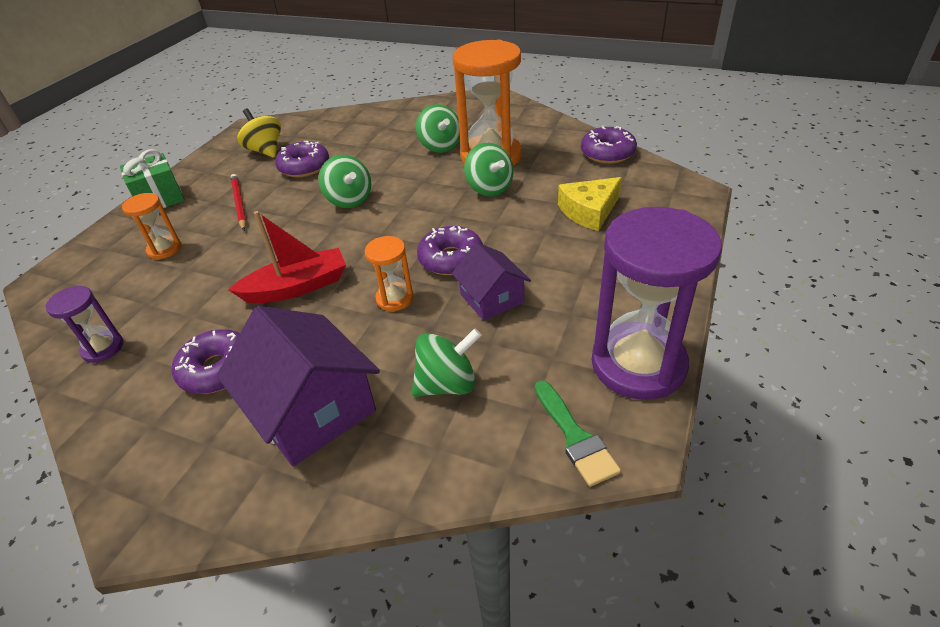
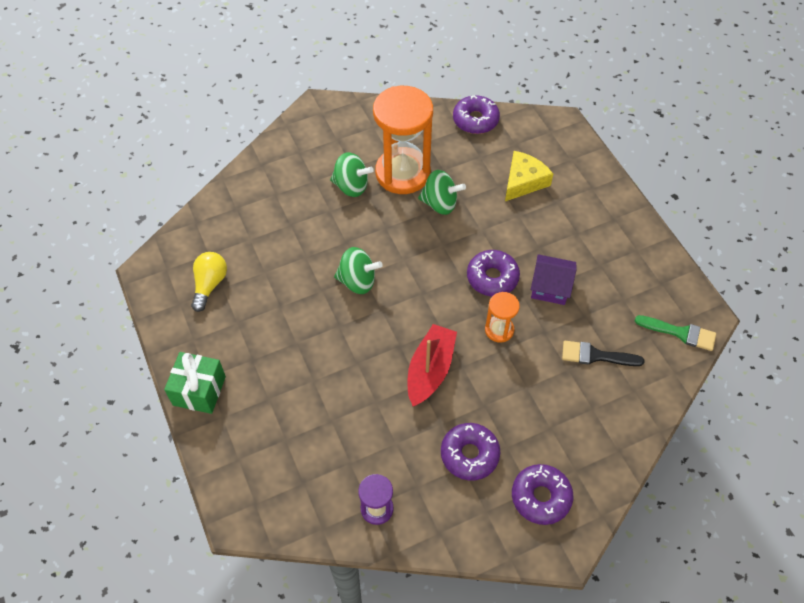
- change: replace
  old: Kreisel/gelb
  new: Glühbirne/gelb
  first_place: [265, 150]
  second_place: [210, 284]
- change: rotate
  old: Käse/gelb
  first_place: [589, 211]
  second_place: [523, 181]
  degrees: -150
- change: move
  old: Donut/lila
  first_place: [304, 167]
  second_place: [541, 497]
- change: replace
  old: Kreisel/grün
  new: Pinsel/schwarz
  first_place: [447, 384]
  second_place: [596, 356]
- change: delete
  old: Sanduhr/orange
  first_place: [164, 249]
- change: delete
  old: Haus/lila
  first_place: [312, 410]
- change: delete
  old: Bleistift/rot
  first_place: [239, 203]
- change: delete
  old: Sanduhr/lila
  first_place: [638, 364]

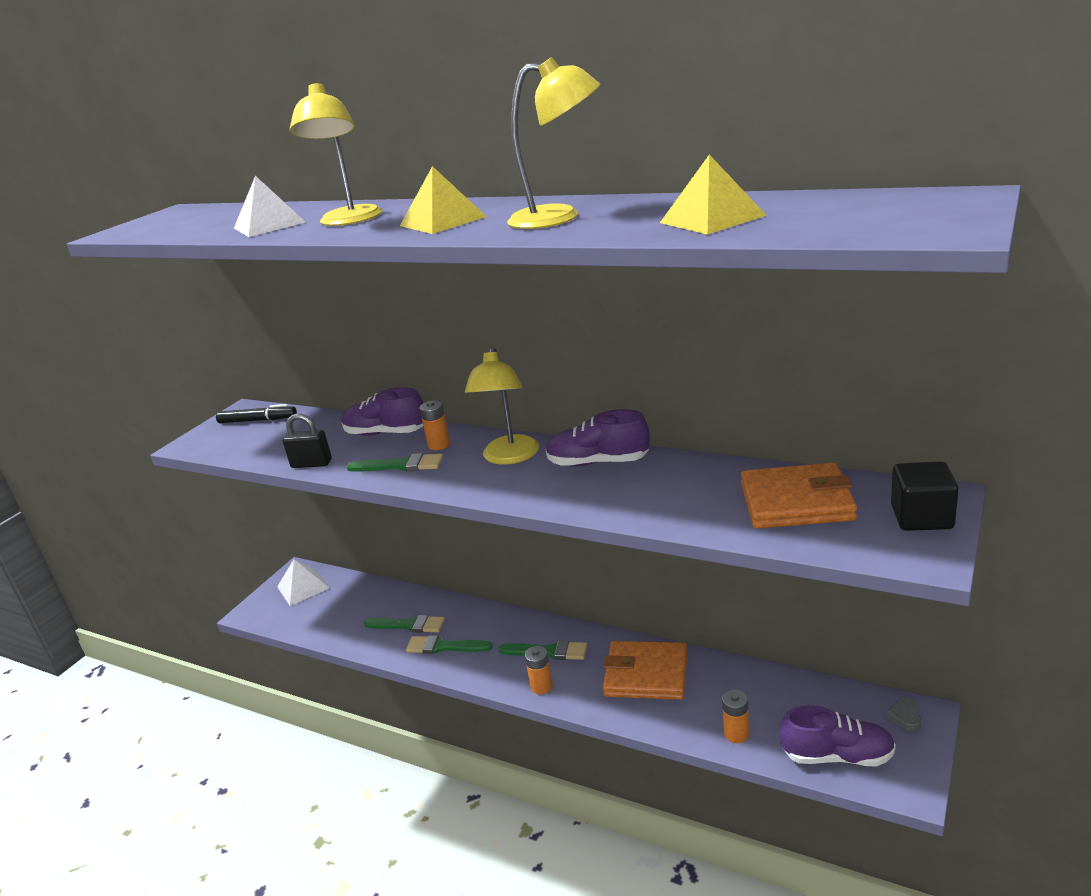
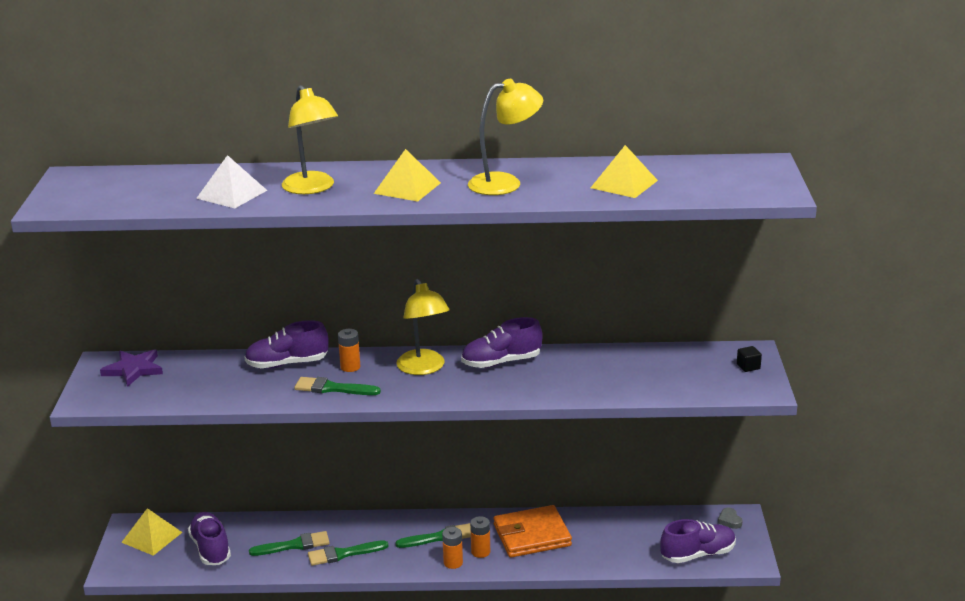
- change: replace
  old: Filzstift/schwarz
  new: Stern/lila
  first_place: [258, 420]
  second_place: [133, 370]
- change: recolor
  old: Pyramide/weiß
  new: Pyramide/gelb
  first_place: [303, 587]
  second_place: [152, 537]
- change: insert
  new: Schuh/lila
  second_place: [211, 549]
- change: rotate
  old: Pinsel/grün
  first_place: [400, 465]
  second_place: [332, 388]
  degrees: -150
- change: move
  old: Batterie/orange
  first_place: [736, 734]
  second_place: [480, 552]
- change: resize
  old: Kubus/schwarz
  first_place: [921, 517]
  second_place: [748, 367]
  factor: 0.53
- change: delete
  old: Vorhängeschloss/schwarz
  first_place: [311, 464]
- change: delete
  old: Geldbörse/orange
  first_place: [796, 502]

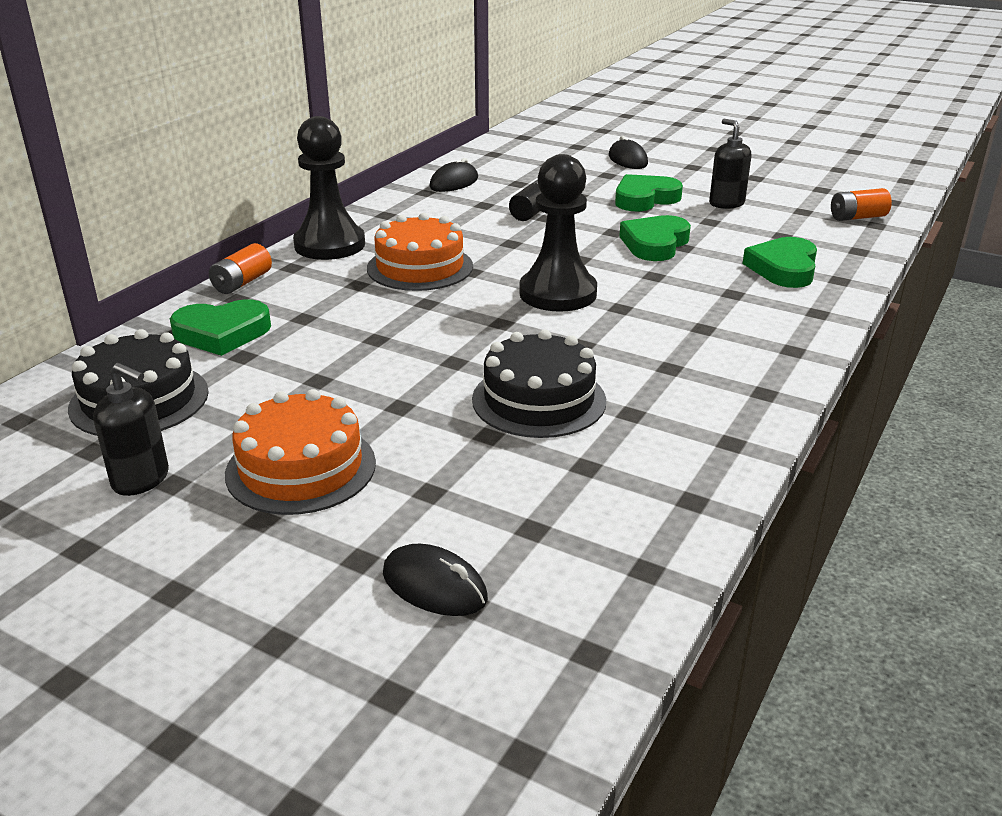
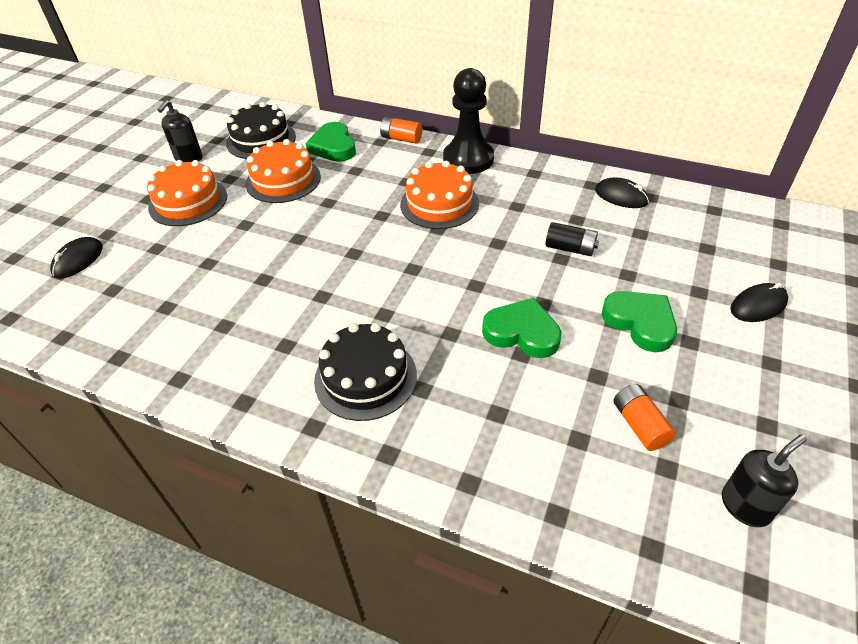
- change: insert
  new: Kuchen/orange
  second_place: [283, 180]
- change: move
  old: Kuchen/schwarz
  first_place: [539, 400]
  second_place: [365, 377]
- change: move
  old: Batterie/orange
  first_place: [857, 217]
  second_place: [639, 425]
- change: move
  old: Seifenspender/schwarz
  first_place: [726, 203]
  second_place: [745, 506]
- change: delete
  old: Bauer/schwarz
  first_place: [558, 293]
- change: delete
  old: Herz/grün
  first_place: [783, 268]

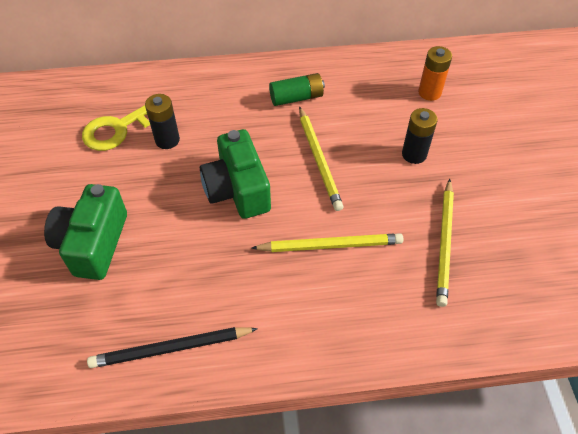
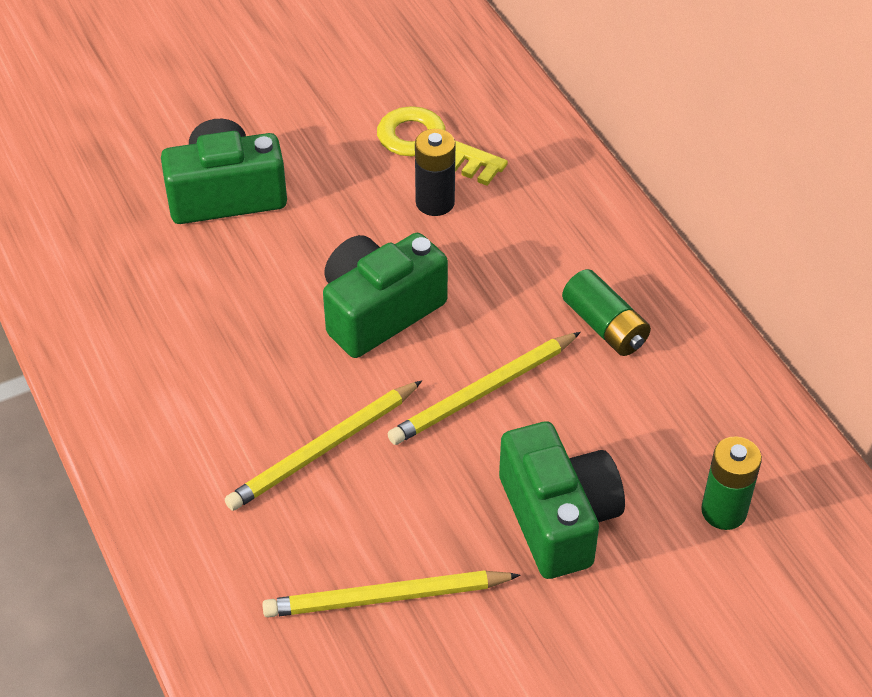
- change: rotate
  old: Bleistift/gelb
  first_place: [330, 245]
  second_place: [323, 449]
  degrees: 75
- change: replace
  old: Batterie/schwarz
  new: Kamera/grün
  first_place: [414, 154]
  second_place: [558, 518]
- change: recolor
  old: Batterie/orange
  new: Batterie/grün
  first_place: [429, 92]
  second_place: [724, 511]
- change: delete
  old: Bleistift/schwarz
  first_place: [171, 349]

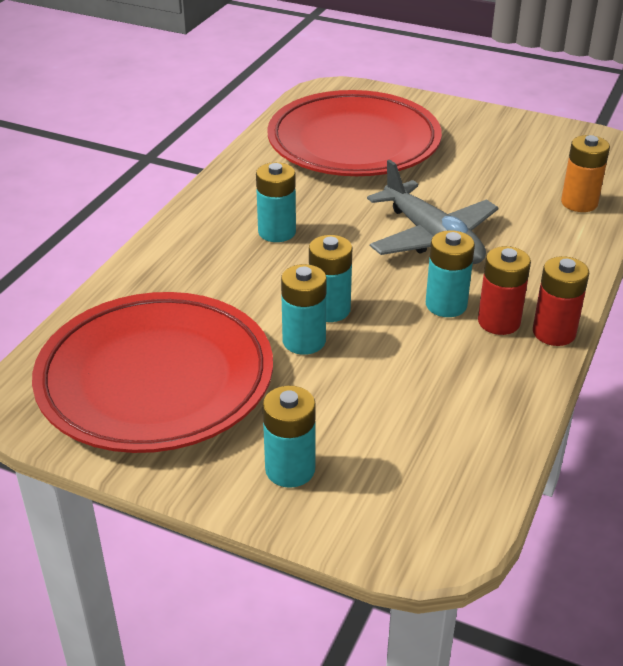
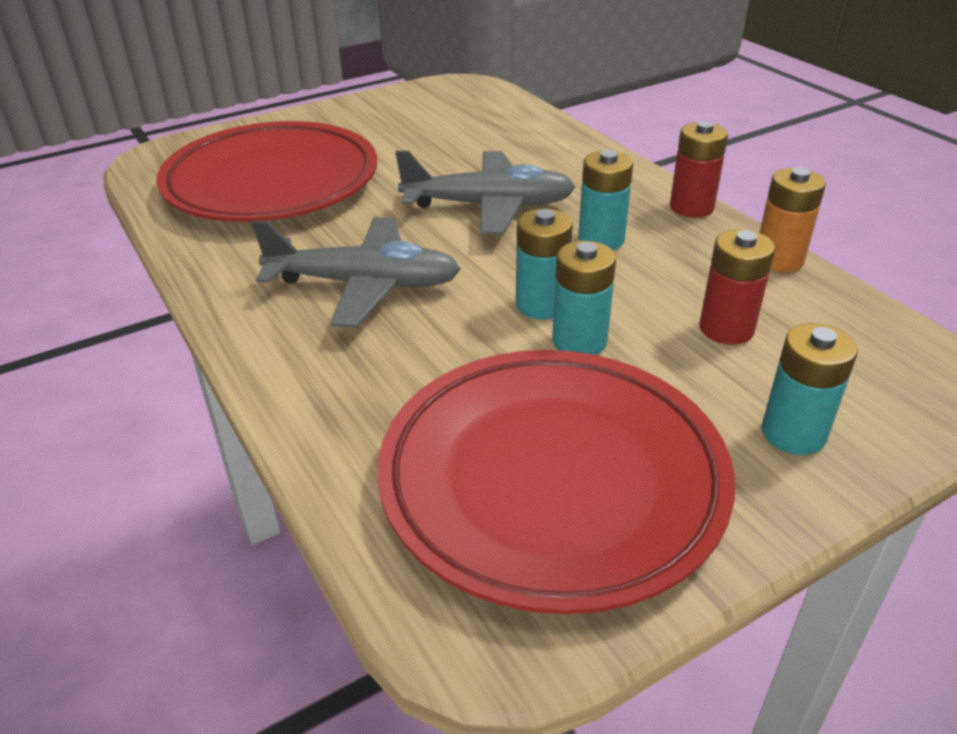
- change: replace
  old: Batterie/türkis
  new: Flugzeug/grau
  first_place: [277, 232]
  second_place: [364, 285]
- change: move
  old: Batterie/rot
  first_place: [499, 322]
  second_place: [726, 329]
- change: move
  old: Batterie/orange
  first_place: [579, 203]
  second_place: [778, 260]

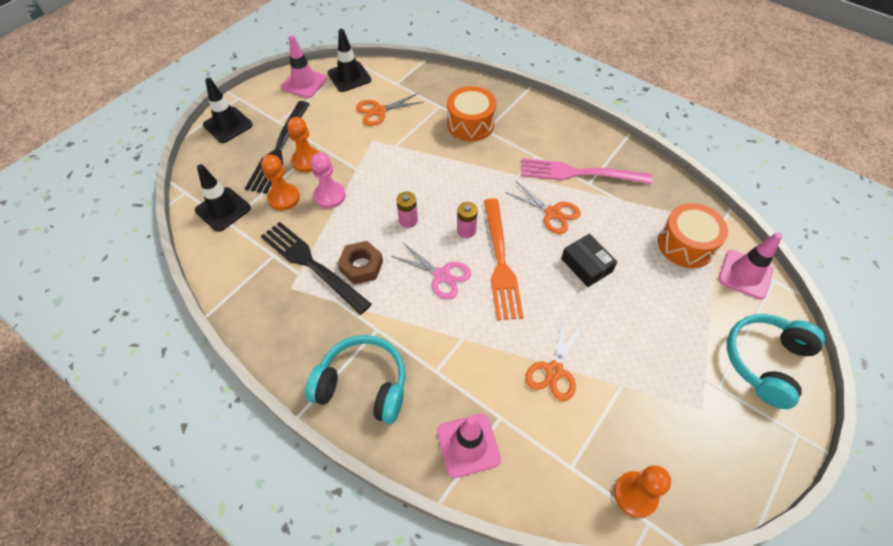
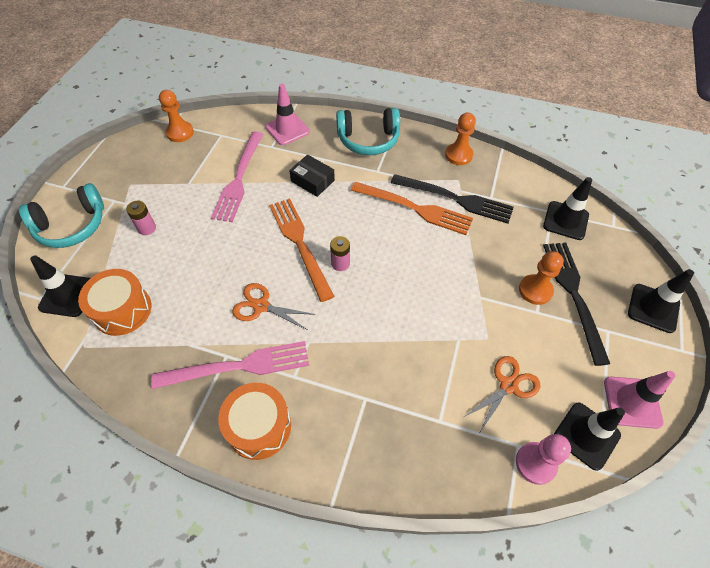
- change: rotate
  old: Kopfhörer/türkis
  first_place: [765, 361]
  second_place: [72, 226]
  degrees: 45
- change: recolor
  old: Leitkegel/rosa
  new: Leitkegel/schwarz
  first_place: [745, 274]
  second_place: [68, 295]
- change: move
  old: Batterie/rosa
  first_place: [408, 220]
  second_place: [147, 228]
- change: replace
  old: Schere/orange
  new: Gabel/rosa
  first_place: [554, 371]
  second_place: [239, 179]
- change: move
  old: Trommel/orange
  first_place: [470, 124]
  second_place: [259, 426]
- change: move
  old: Schachtel/schwarz
  first_place: [586, 265]
  second_place: [312, 181]
- change: replace
  old: Sechskantmutter/braun
  new: Gabel/orange
  first_place: [361, 266]
  second_place: [415, 208]
- change: move
  old: Bauer/orange
  first_place: [284, 198]
  second_place: [458, 155]
- change: move
  old: Bauer/rosa
  first_place: [329, 196]
  second_place: [535, 463]
- change: delete
  old: Schere/rosa
  first_place: [441, 275]

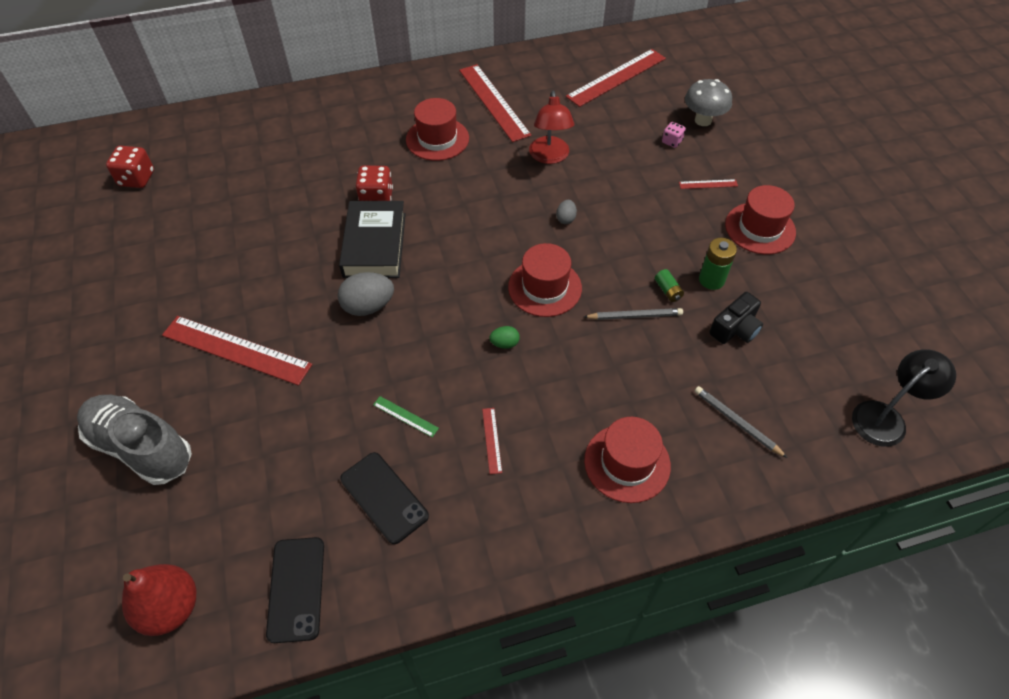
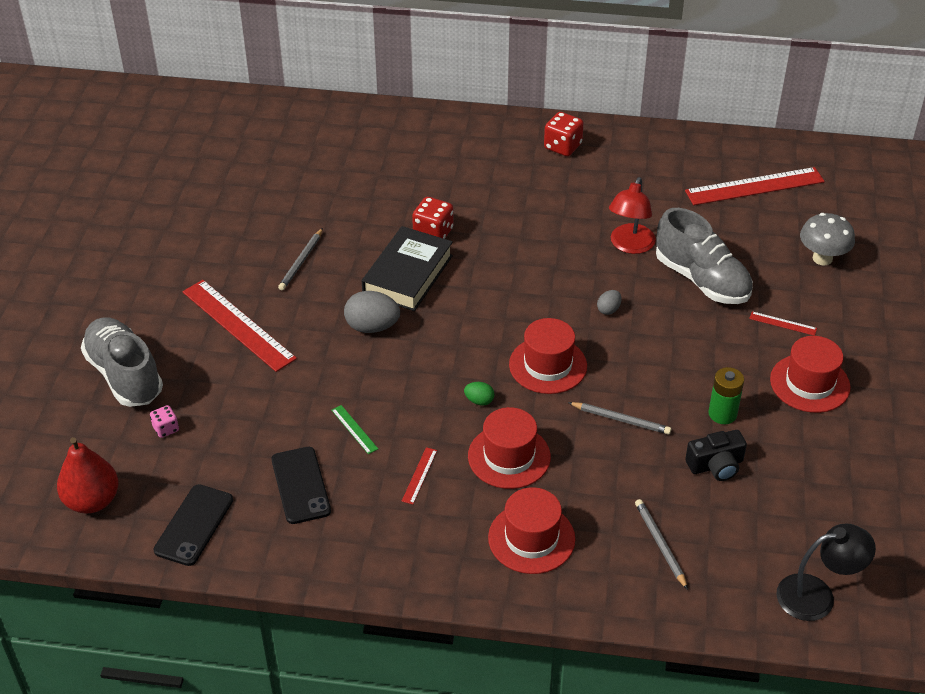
- change: move
  old: Spielwürfel/rosa
  first_place: [672, 141]
  second_place: [166, 429]
- change: insert
  new: Bleistift/grau
  second_place: [301, 261]
- change: move
  old: Hut/rot
  first_place: [437, 139]
  second_place: [509, 456]
- change: move
  old: Spielwürfel/rot
  first_place: [137, 179]
  second_place: [562, 147]
- change: insert
  new: Schuh/grau
  second_place: [702, 280]
- change: delete
  old: Lineal/rot
  first_place: [494, 102]
- change: delete
  old: Batterie/grün
  first_place: [667, 290]

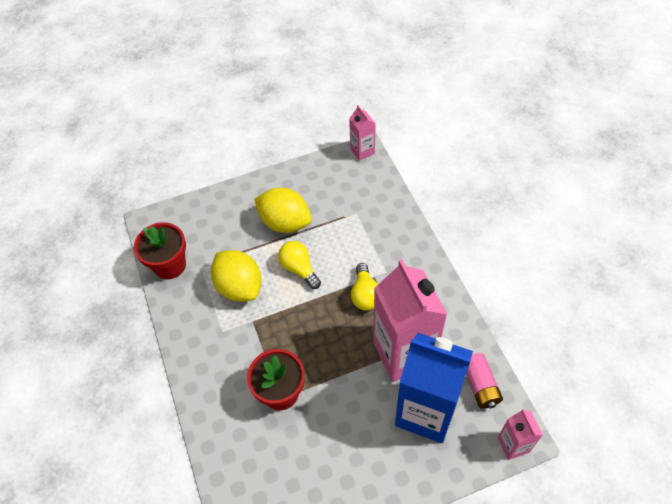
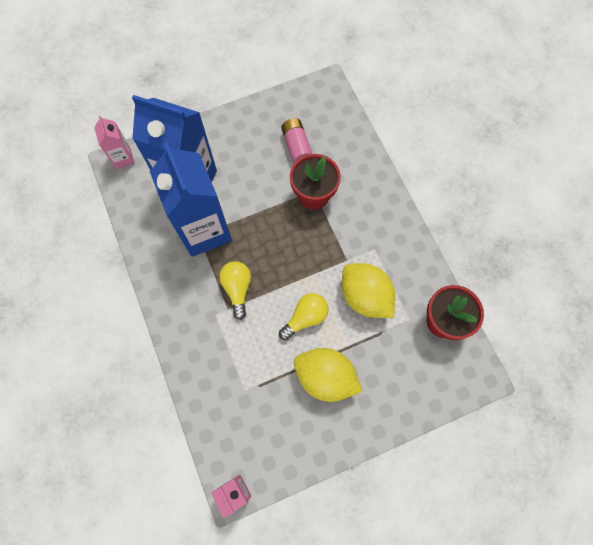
- change: recolor
  old: Getränkekarton/rosa
  new: Getränkekarton/blau
  first_place: [403, 353]
  second_place: [204, 230]
- change: rotate
  old: Glühbirne/gelb
  first_place: [299, 269]
  second_place: [305, 318]
  degrees: -90
- change: move
  old: Batterie/rosa
  first_place: [480, 385]
  second_place: [296, 146]

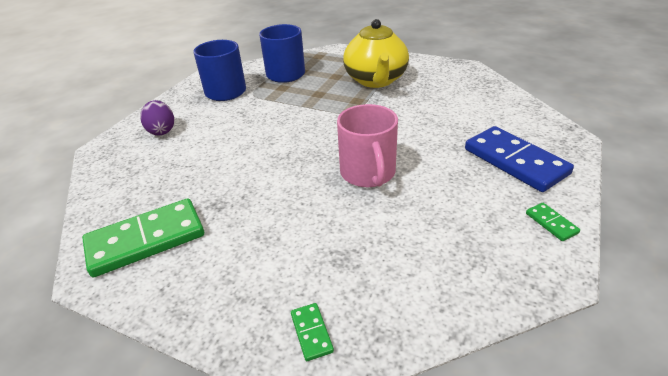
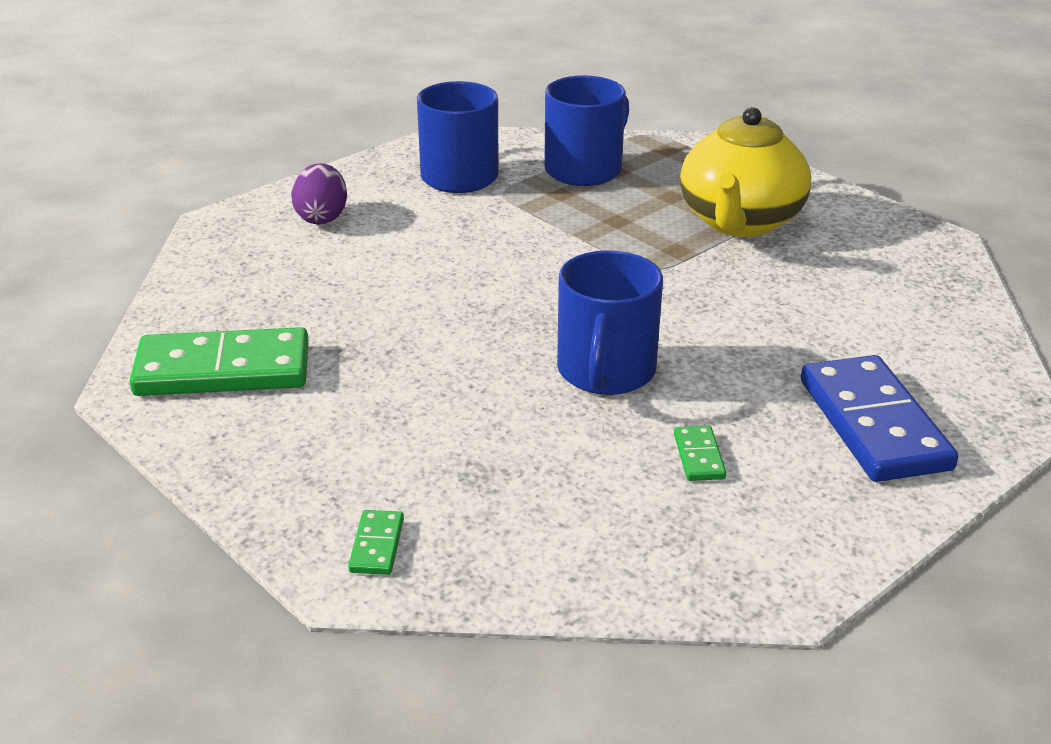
- change: recolor
  old: Tasse/rosa
  new: Tasse/blau
  first_place: [368, 173]
  second_place: [605, 371]
- change: move
  old: Dominostein/grün
  first_place: [551, 223]
  second_place: [698, 456]

